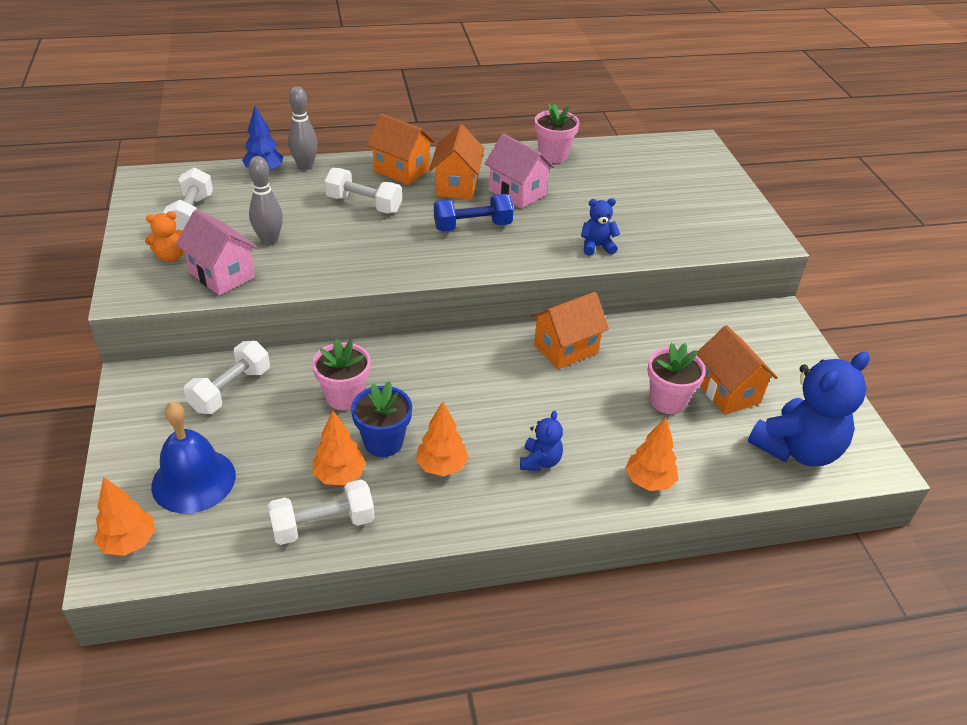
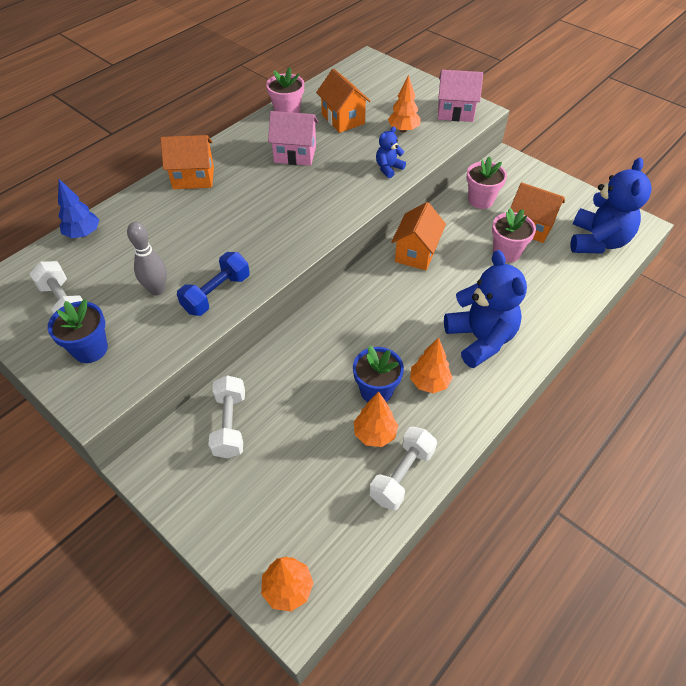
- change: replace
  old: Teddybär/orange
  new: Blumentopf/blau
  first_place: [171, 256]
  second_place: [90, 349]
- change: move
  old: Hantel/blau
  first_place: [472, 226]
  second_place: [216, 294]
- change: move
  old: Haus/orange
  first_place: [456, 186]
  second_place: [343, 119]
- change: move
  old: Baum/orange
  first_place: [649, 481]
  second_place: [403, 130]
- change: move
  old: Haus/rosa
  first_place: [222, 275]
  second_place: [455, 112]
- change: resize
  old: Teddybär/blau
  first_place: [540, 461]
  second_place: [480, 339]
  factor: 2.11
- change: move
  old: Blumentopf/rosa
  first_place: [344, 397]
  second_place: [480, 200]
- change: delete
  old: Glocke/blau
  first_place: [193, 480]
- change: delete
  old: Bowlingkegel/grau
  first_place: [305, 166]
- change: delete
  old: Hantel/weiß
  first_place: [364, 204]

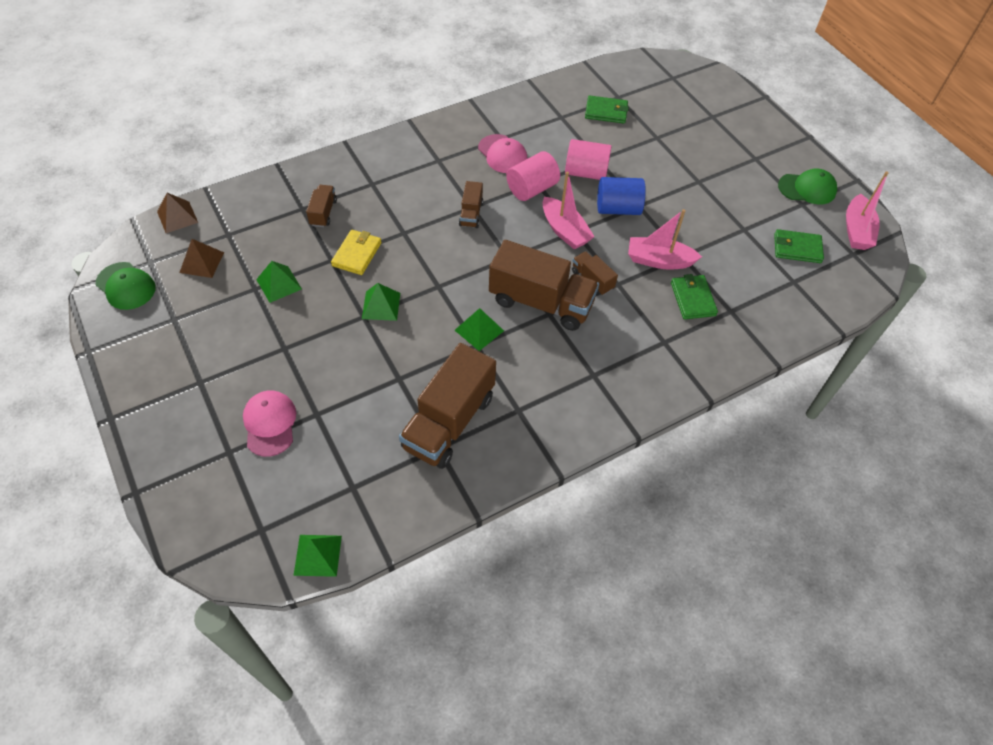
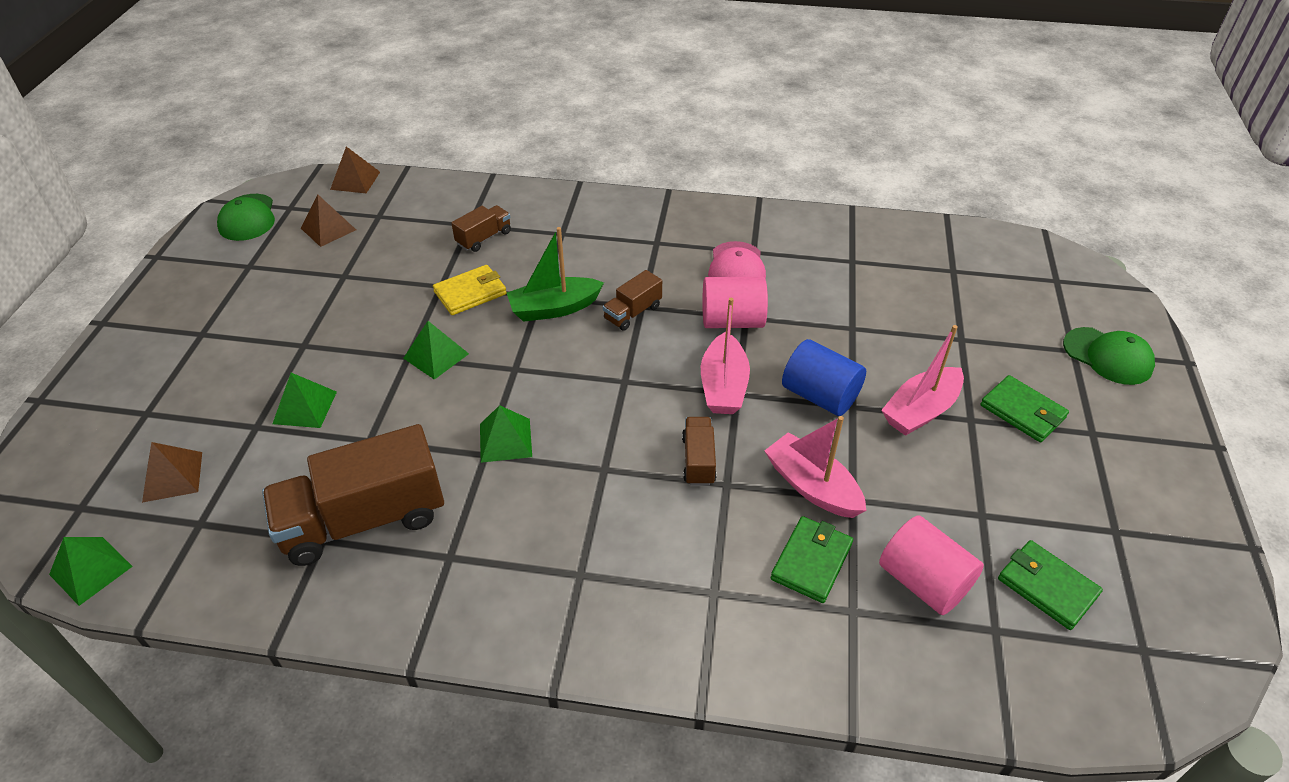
- change: insert
  new: Pyramide/braun
  second_place: [172, 476]
- change: move
  old: Pyramide/grün
  first_place: [279, 284]
  second_place: [305, 407]
- change: insert
  new: Boot/grün
  second_place: [554, 308]
- change: move
  old: Vollzylinder/rosa
  first_place: [586, 172]
  second_place: [923, 581]
- change: move
  old: Boot/rosa
  first_place: [856, 230]
  second_place: [920, 411]
- change: move
  old: Geldbörse/grün
  first_place: [606, 112]
  second_place: [1022, 411]
- change: move
  old: Kappe/grün
  first_place: [807, 189]
  second_place: [1108, 356]
- change: delete
  old: Kappe/rosa
  first_place: [270, 424]
- change: delete
  old: Lastwagen/braun
  first_place: [541, 302]

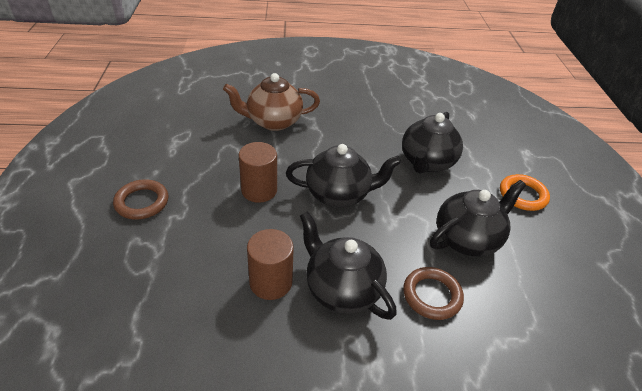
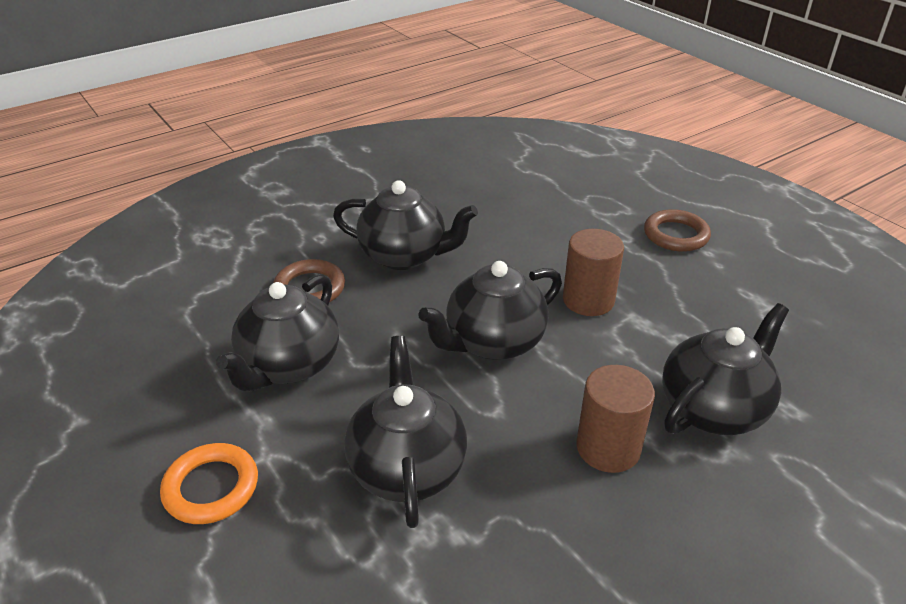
- change: move
  old: Vollzylinder/braun
  first_place: [271, 282]
  second_place: [608, 448]
- change: recolor
  old: Teekanne/braun
  new: Teekanne/schwarz
  first_place: [273, 122]
  second_place: [713, 408]

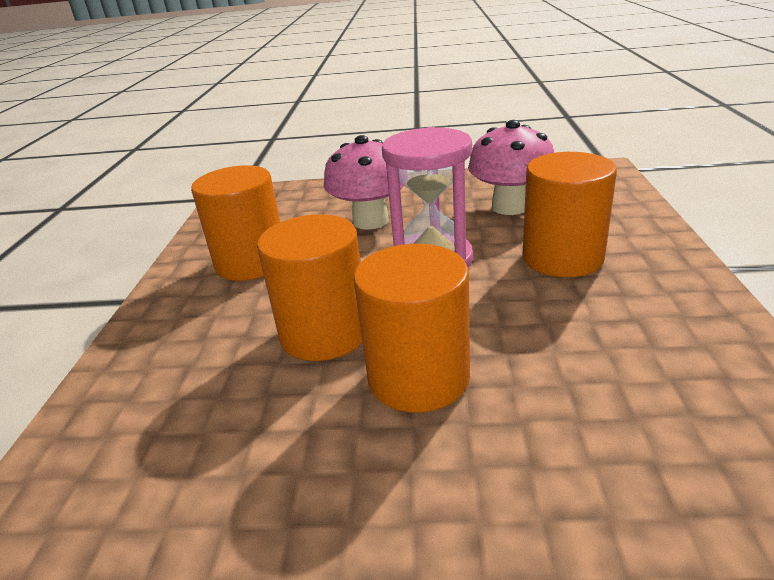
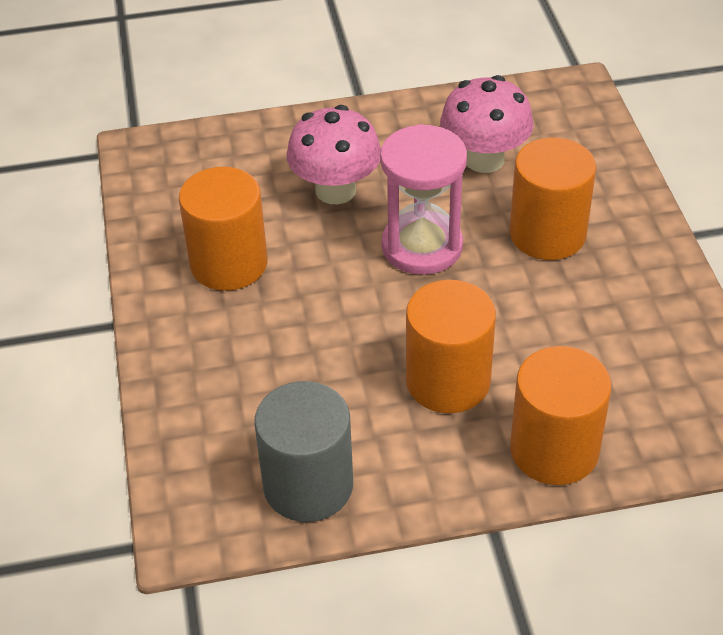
- change: insert
  new: Vollzylinder/grau
  second_place: [308, 485]
- change: move
  old: Vollzylinder/orange
  first_place: [324, 333]
  second_place: [554, 450]

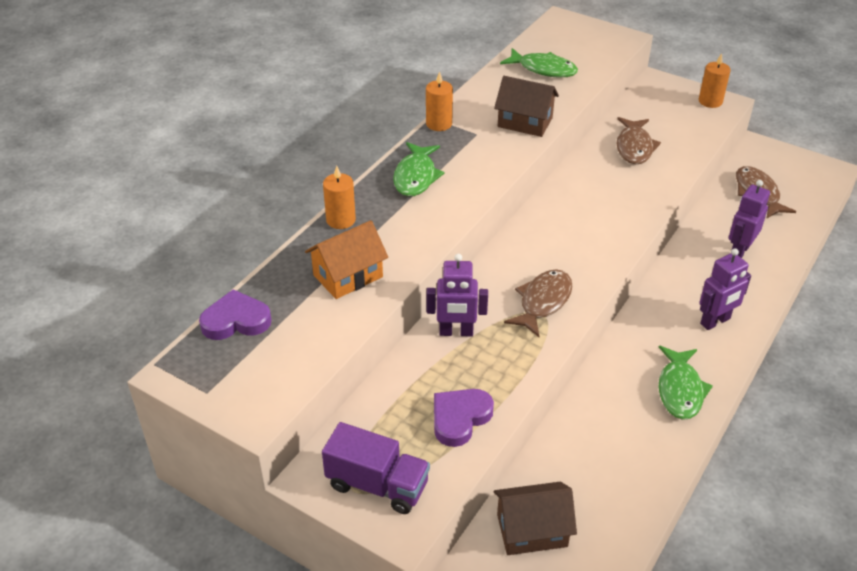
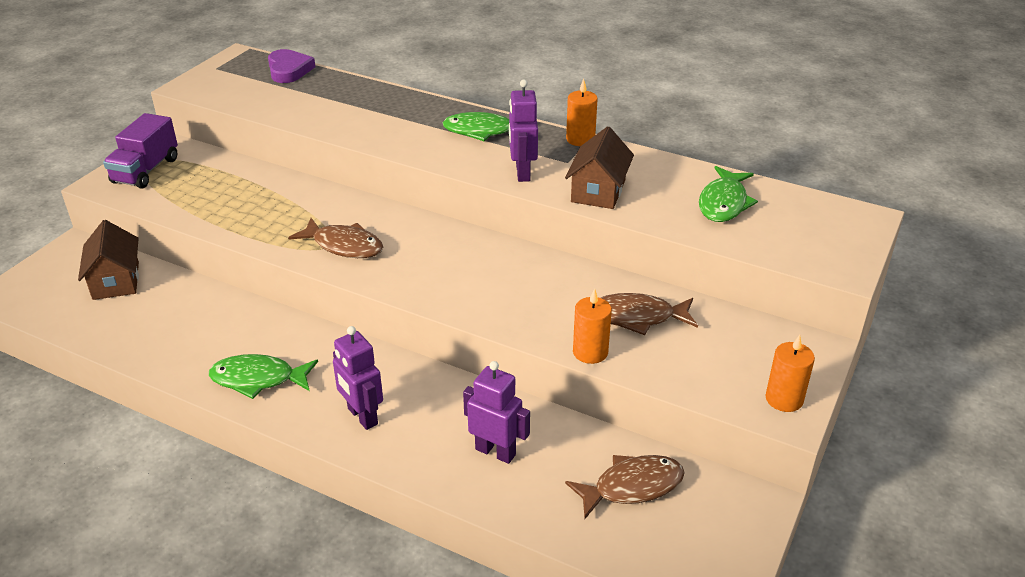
- change: move
  old: Roboter/lila
  first_place: [456, 332]
  second_place: [522, 173]
- change: move
  old: Kerze/orange
  first_place: [341, 220]
  second_place: [590, 352]
- change: delete
  old: Haus/orange
  first_place: [348, 276]
- change: delete
  old: Herz/lila
  first_place: [460, 418]

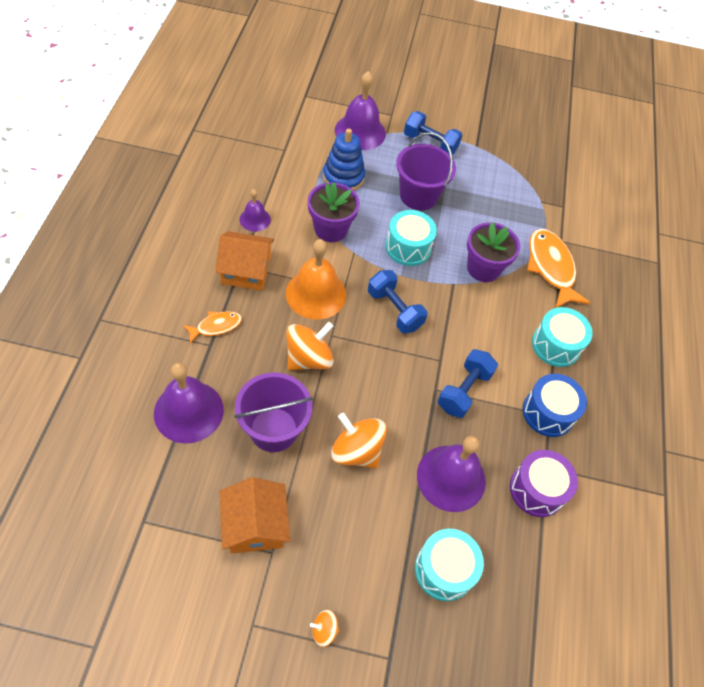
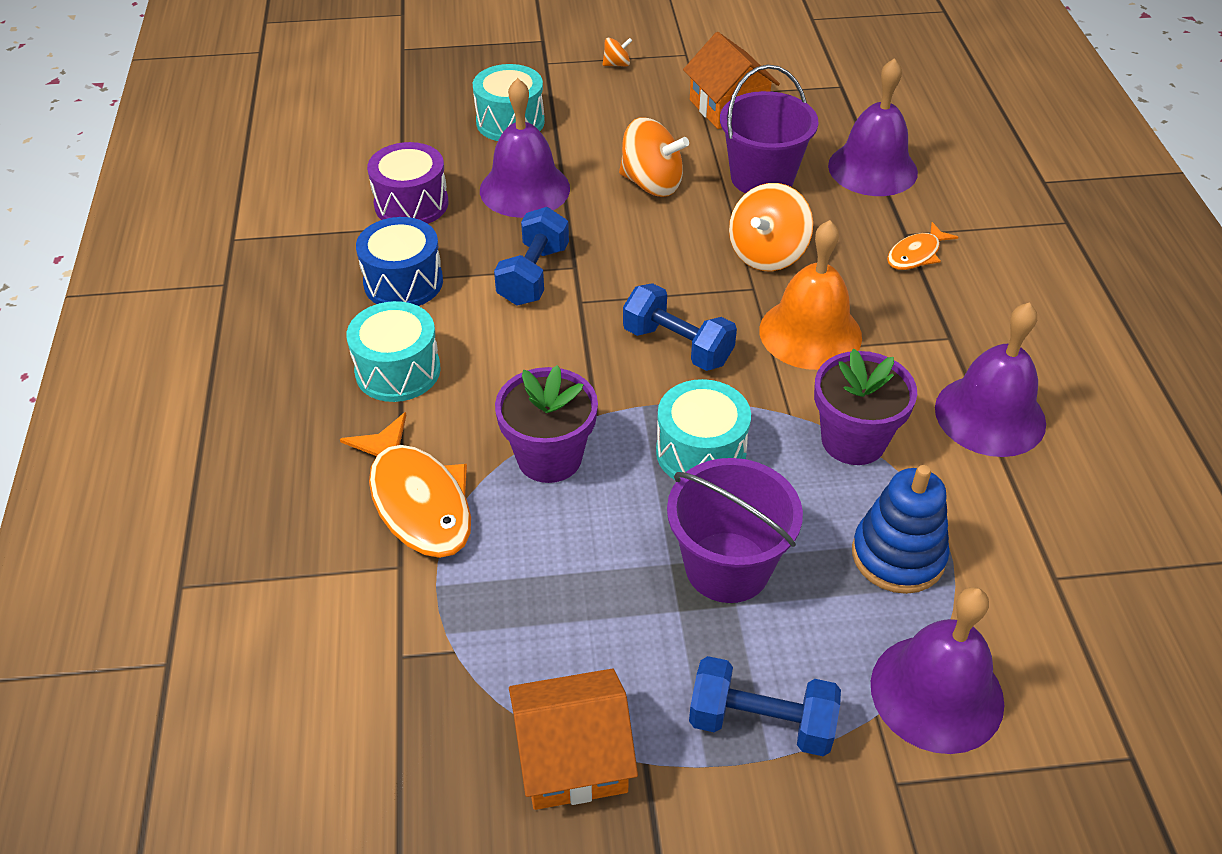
- change: move
  old: Haus/orange
  first_place: [246, 271]
  second_place: [572, 757]
- change: resize
  old: Glocke/lila
  first_place: [255, 219]
  second_place: [990, 415]
  factor: 1.85

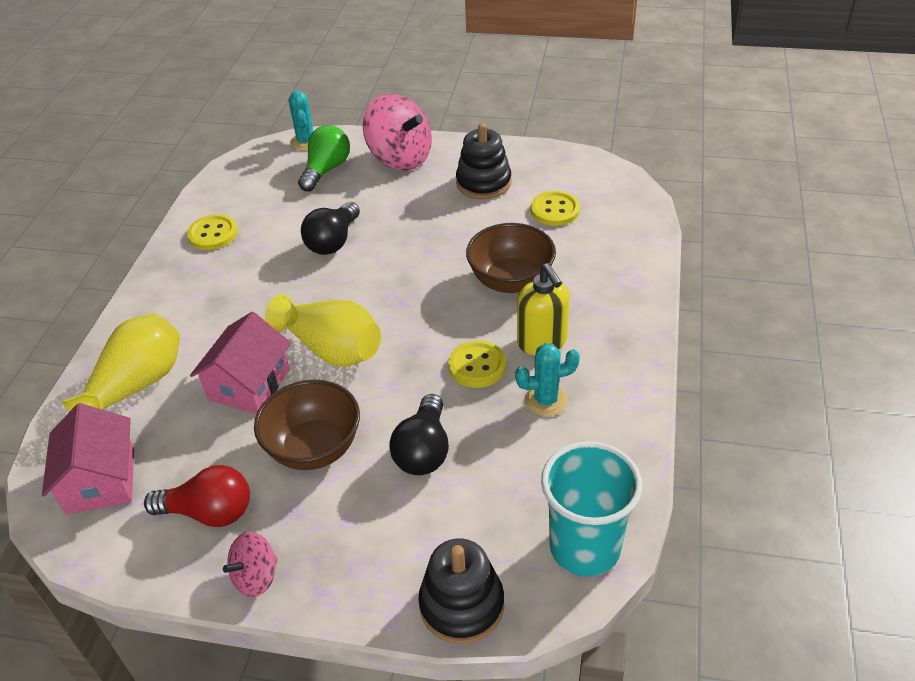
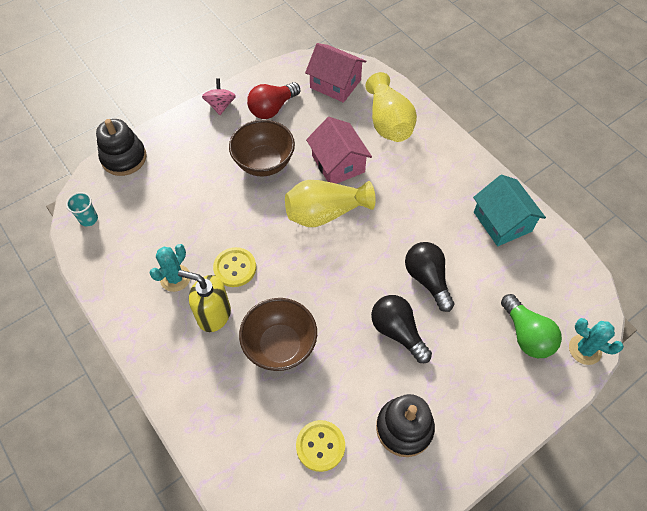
- change: resize
  old: Becher/türkis
  first_place: [585, 547]
  second_place: [88, 219]
  factor: 0.45
- change: move
  old: Glühbirne/schwarz
  first_place: [423, 450]
  second_place: [397, 332]
- change: replace
  old: Knopf/gelb
  new: Haus/türkis
  first_place: [213, 234]
  second_place: [502, 222]
- change: delete
  old: Kreisel/rosa
  first_place: [400, 158]

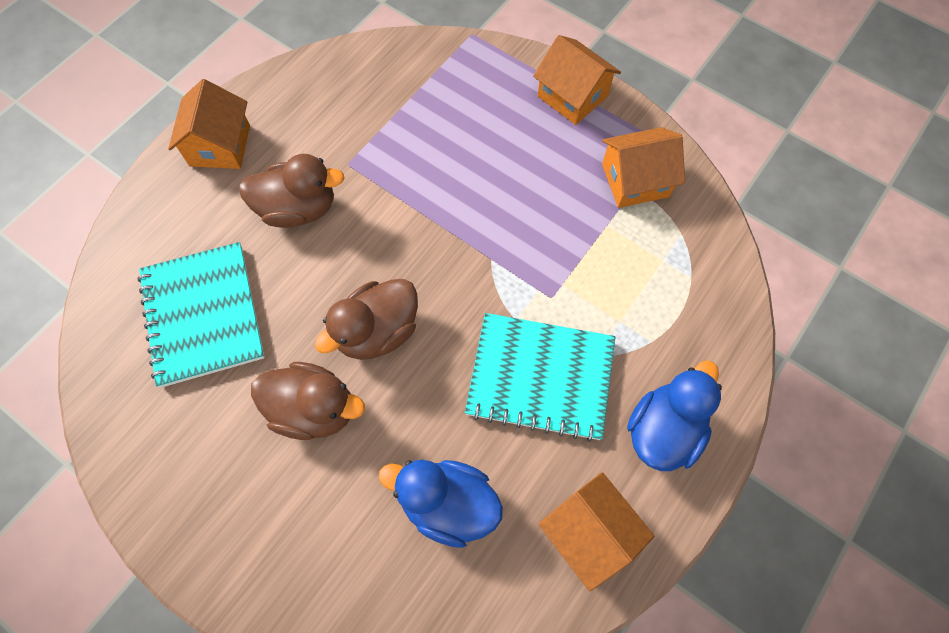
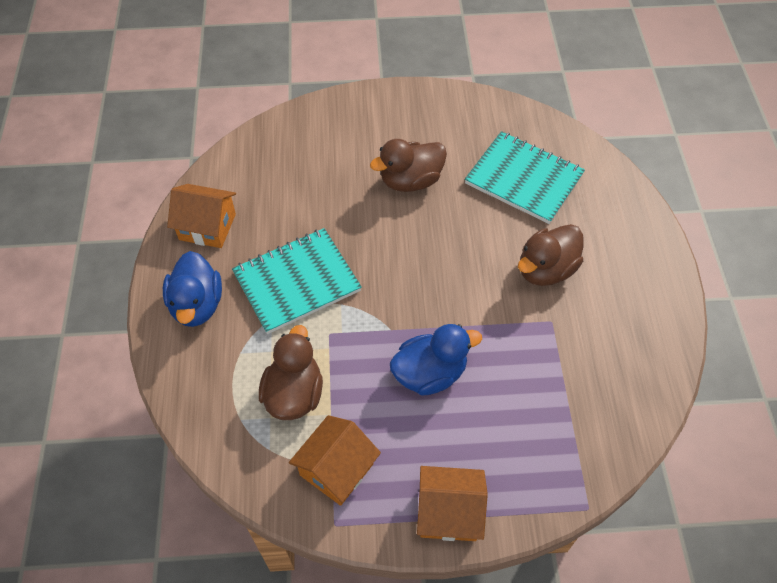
- change: move
  old: Ente/braun
  first_place: [377, 332]
  second_place: [294, 394]
- change: move
  old: Ente/blau
  first_place: [448, 504]
  second_place: [430, 373]
- change: delete
  old: Haus/orange
  first_place: [220, 145]

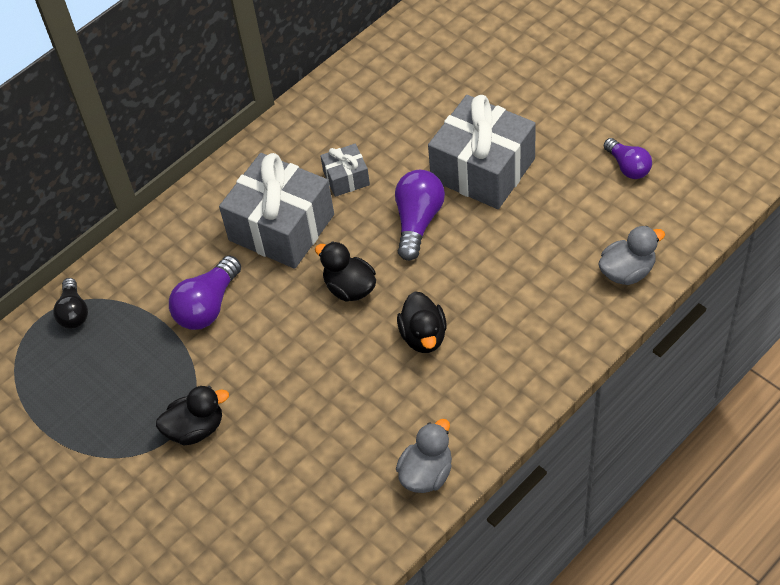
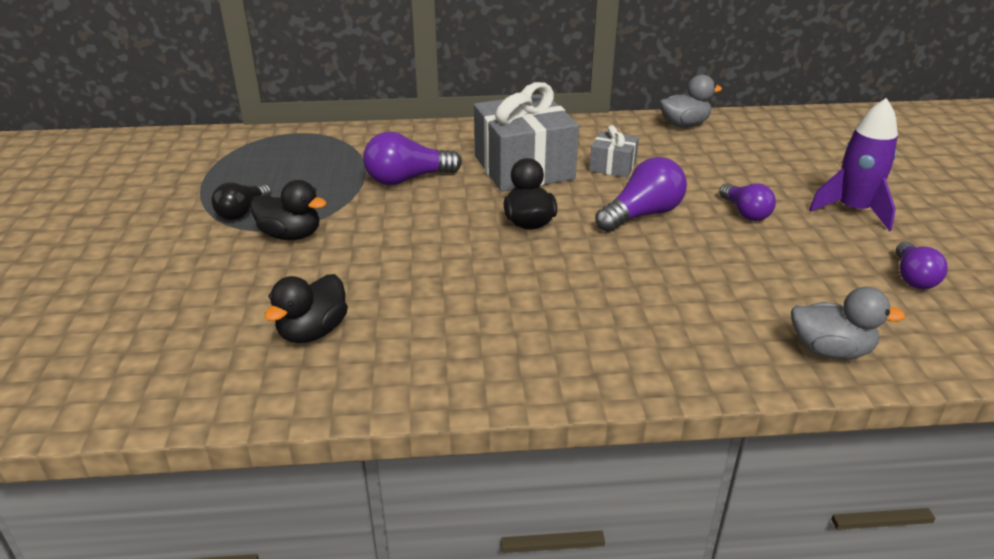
- change: move
  old: Glühbirne/schwarz
  first_place: [74, 312]
  second_place: [242, 212]
- change: move
  old: Ente/schwarz
  first_place: [423, 336]
  second_place: [313, 332]
- change: move
  old: Ente/grau
  first_place: [426, 473]
  second_place: [684, 124]
- change: replace
  old: Geschenk/grau
  new: Glühbirne/lila
  first_place: [483, 169]
  second_place: [745, 213]
- change: insert
  new: Rakete/lila
  second_place: [853, 210]

